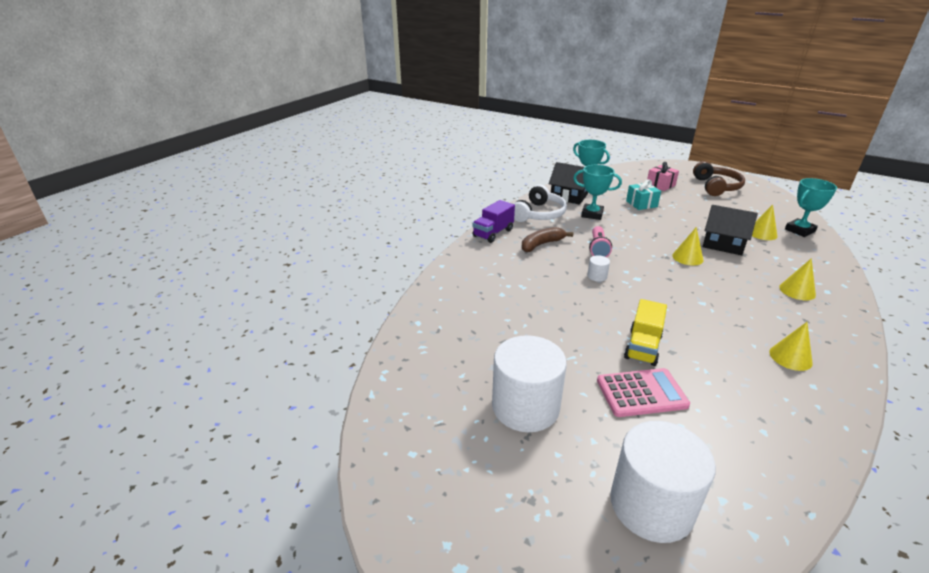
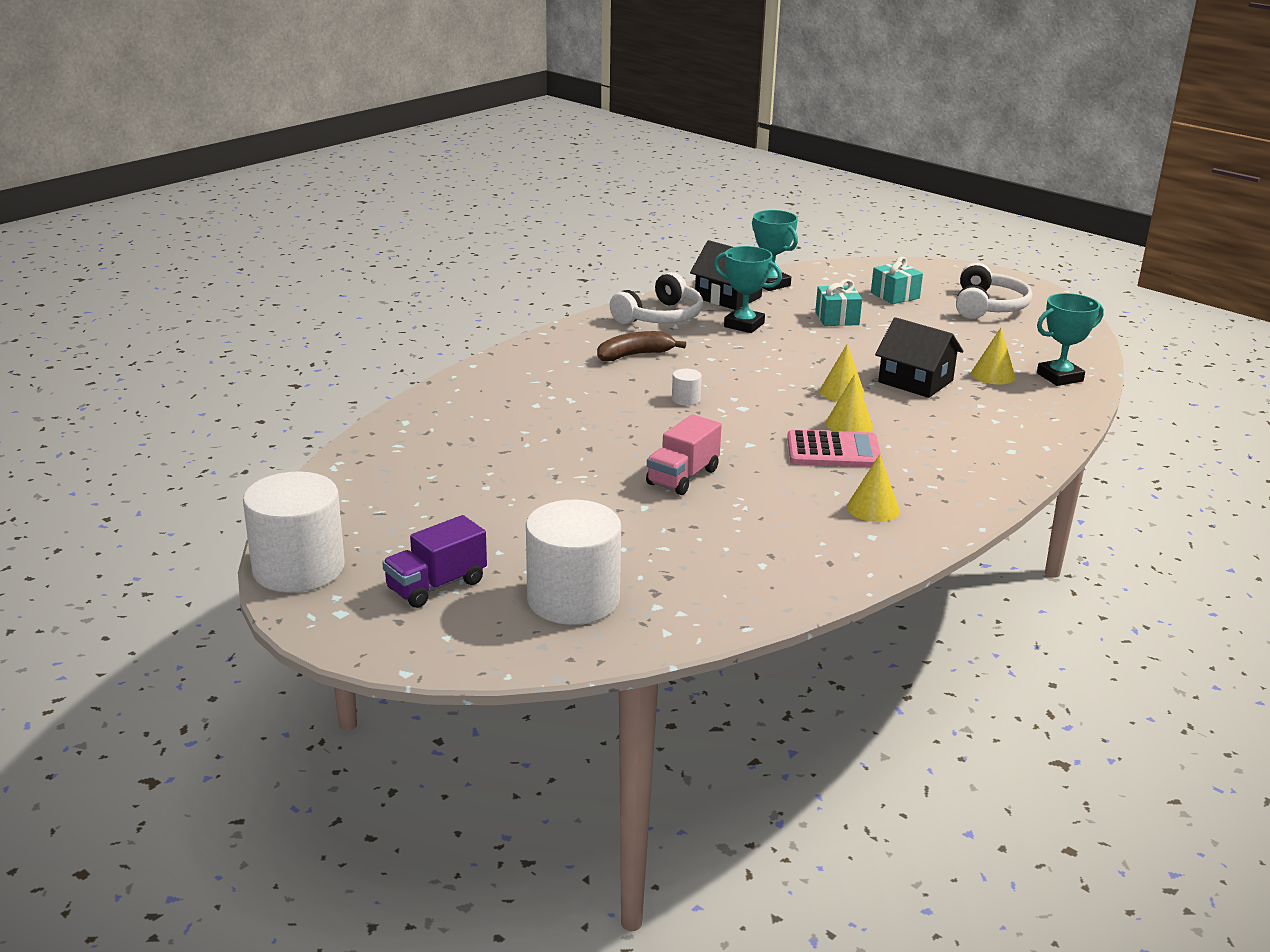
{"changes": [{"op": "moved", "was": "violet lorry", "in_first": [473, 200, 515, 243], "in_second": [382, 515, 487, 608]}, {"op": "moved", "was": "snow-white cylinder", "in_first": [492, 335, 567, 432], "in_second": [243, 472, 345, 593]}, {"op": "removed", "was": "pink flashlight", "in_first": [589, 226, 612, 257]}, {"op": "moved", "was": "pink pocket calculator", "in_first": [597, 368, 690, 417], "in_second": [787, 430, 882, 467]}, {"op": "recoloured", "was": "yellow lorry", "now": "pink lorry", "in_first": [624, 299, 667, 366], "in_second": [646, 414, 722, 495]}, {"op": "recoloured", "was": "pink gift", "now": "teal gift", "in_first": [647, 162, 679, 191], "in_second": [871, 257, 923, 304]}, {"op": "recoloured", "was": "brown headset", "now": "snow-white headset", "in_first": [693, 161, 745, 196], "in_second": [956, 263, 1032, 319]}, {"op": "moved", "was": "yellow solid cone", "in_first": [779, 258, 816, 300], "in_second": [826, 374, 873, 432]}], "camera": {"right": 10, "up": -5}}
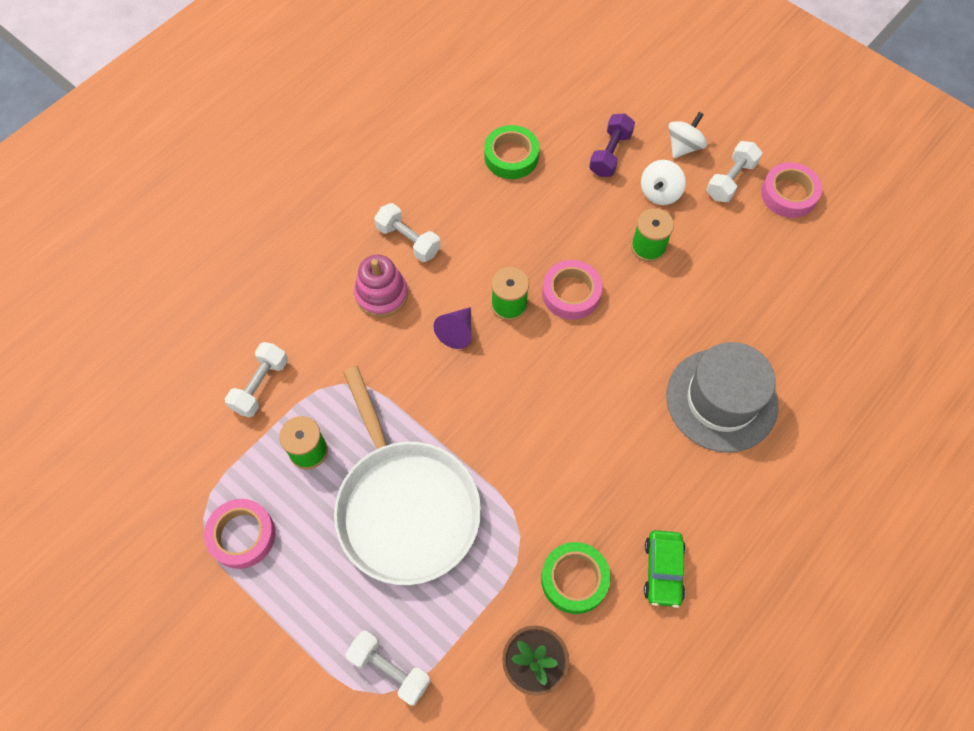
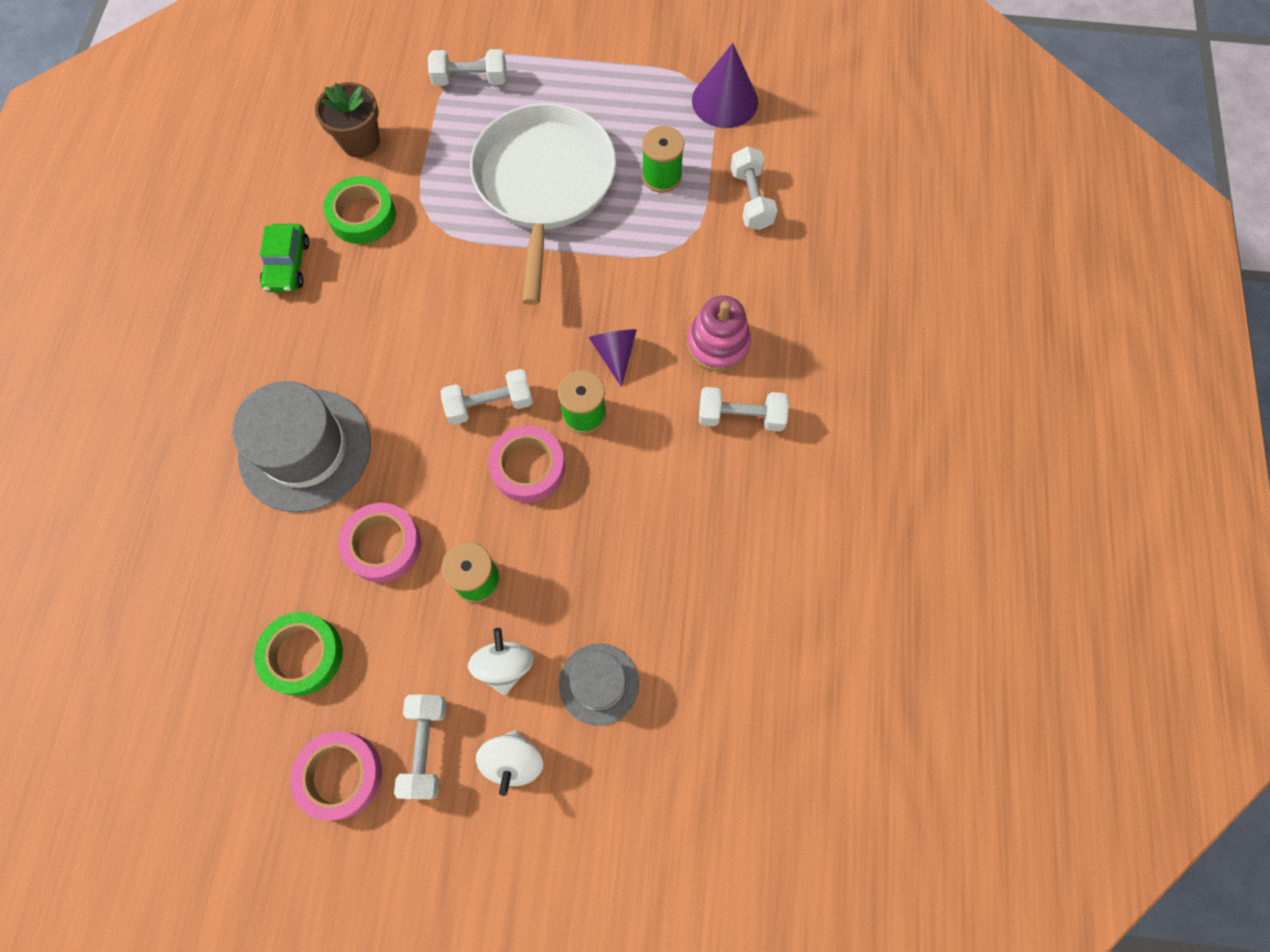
{"changes": [{"op": "moved", "was": "pink roll of tape", "in_first": [204, 499, 275, 569], "in_second": [338, 503, 421, 582]}, {"op": "turned", "was": "snow-white frying pan", "in_first": [334, 366, 481, 585], "in_second": [470, 103, 616, 305], "clockwise": 60}, {"op": "moved", "was": "leaf-green roll of tape", "in_first": [484, 125, 539, 179], "in_second": [254, 612, 343, 696]}, {"op": "replaced", "was": "violet hand weight", "now": "grey hat", "in_first": [589, 113, 635, 177], "in_second": [559, 644, 639, 726]}, {"op": "turned", "was": "leaf-green automobile", "in_first": [644, 530, 685, 608], "in_second": [260, 224, 309, 292], "clockwise": -150}, {"op": "added", "now": "snow-white hand weight", "in_second": [441, 369, 533, 425]}, {"op": "added", "now": "violet solid cone", "in_second": [692, 43, 758, 128]}], "camera": {"right": 145, "up": 5}}
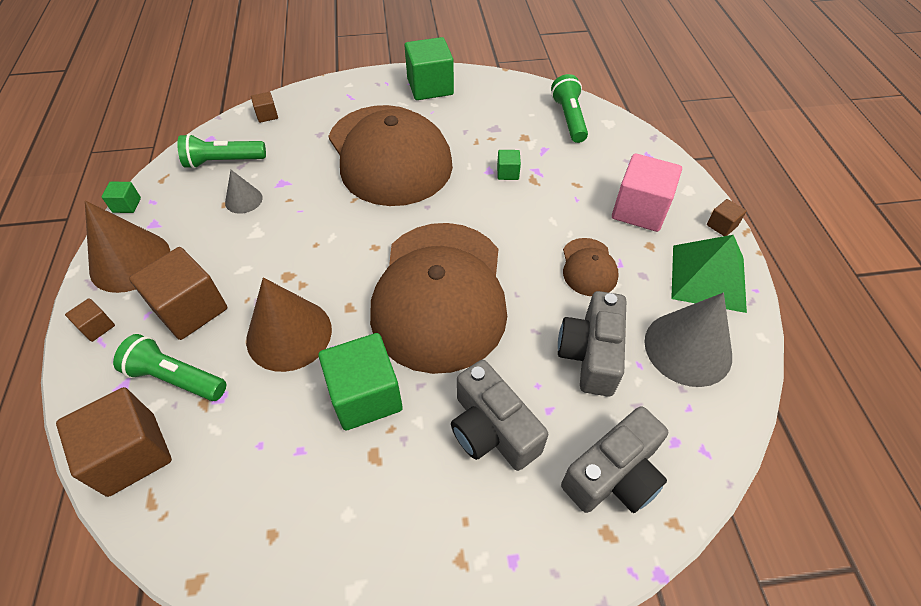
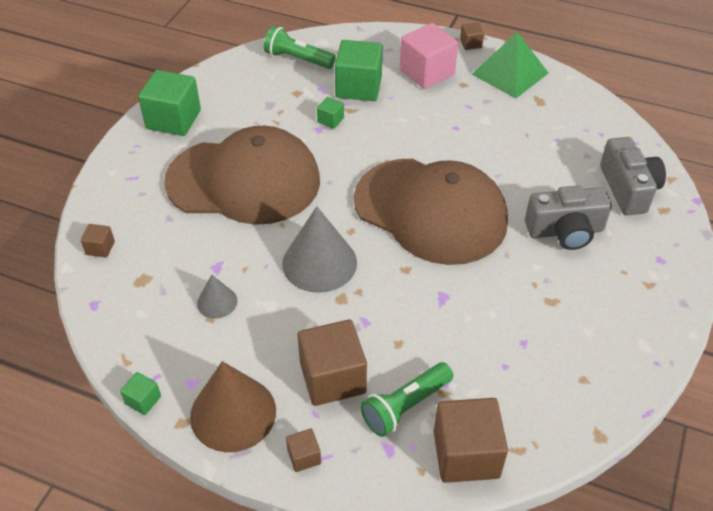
{"changes": [{"op": "removed", "was": "leaf-green flashlight", "in_first": [177, 134, 266, 169]}, {"op": "removed", "was": "brown solid cone", "in_first": [246, 277, 332, 372]}, {"op": "moved", "was": "leaf-green solid cube", "in_first": [318, 333, 403, 431], "in_second": [335, 40, 383, 101]}, {"op": "removed", "was": "grey camera", "in_first": [558, 291, 626, 396]}, {"op": "removed", "was": "brown cap", "in_first": [563, 238, 619, 296]}, {"op": "moved", "was": "grey solid cone", "in_first": [644, 293, 732, 387], "in_second": [282, 206, 357, 293]}], "camera": {"right": -60, "up": -5}}
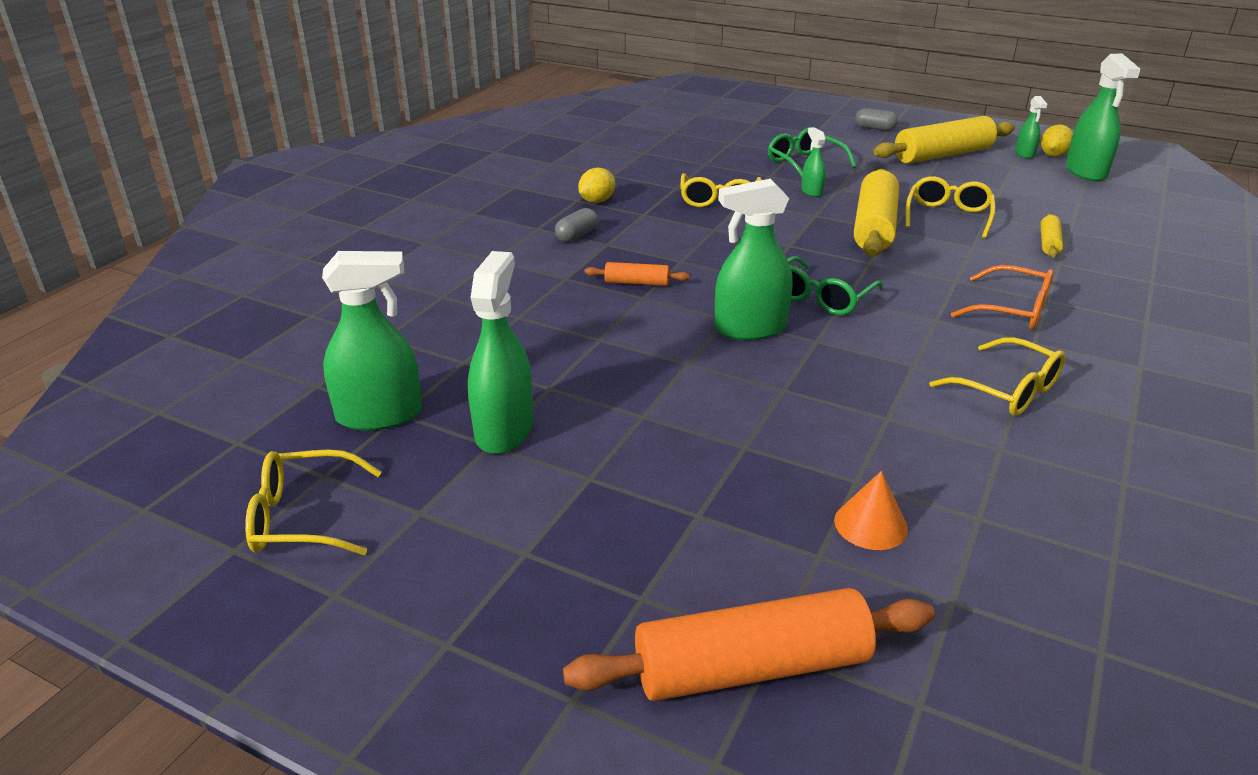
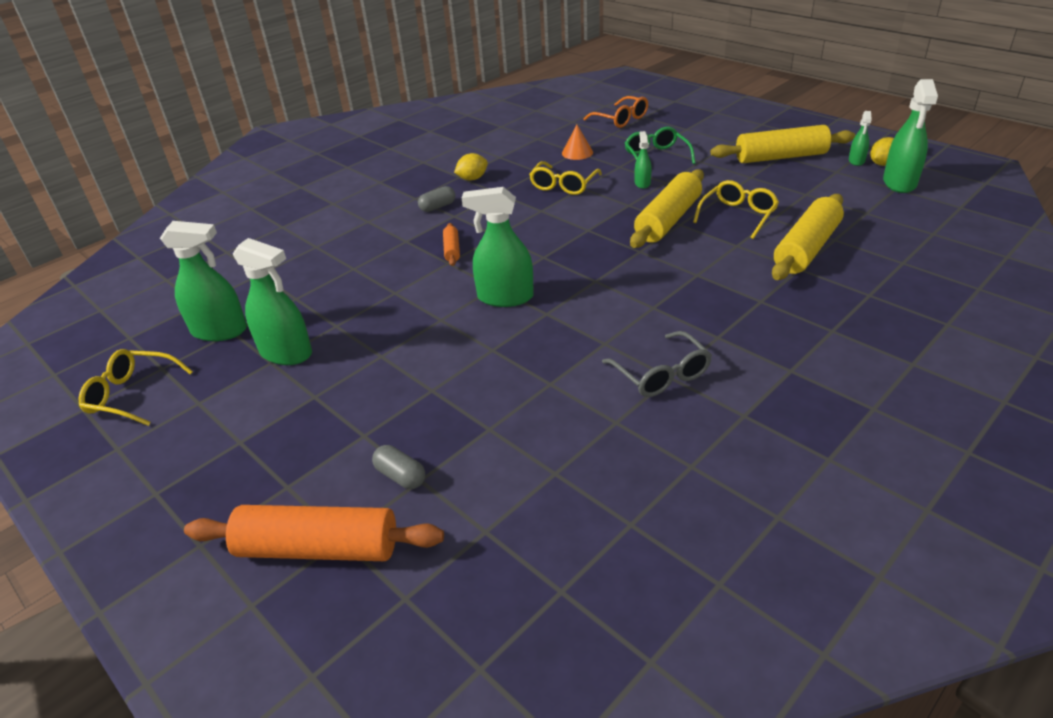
{"changes": [{"op": "turned", "was": "leaf-green sprayer", "in_first": [468, 251, 533, 454], "in_second": [233, 238, 312, 365], "clockwise": 90}, {"op": "turned", "was": "bright orange pastry roller", "in_first": [585, 262, 690, 286], "in_second": [443, 223, 460, 266], "clockwise": 60}, {"op": "removed", "was": "leaf-green spectacles", "in_first": [787, 256, 883, 315]}, {"op": "moved", "was": "bright orange solid cone", "in_first": [834, 471, 908, 550], "in_second": [562, 124, 593, 160]}, {"op": "moved", "was": "grey pill shape", "in_first": [855, 108, 898, 131], "in_second": [372, 445, 425, 489]}, {"op": "recoloured", "was": "yellow spectacles", "now": "grey spectacles", "in_first": [929, 337, 1065, 416], "in_second": [602, 331, 712, 397]}, {"op": "moved", "was": "bright orange spectacles", "in_first": [951, 265, 1054, 330], "in_second": [583, 96, 648, 128]}, {"op": "resized", "was": "yellow pastry roller", "in_first": [1040, 214, 1063, 258], "in_second": [772, 194, 844, 280], "ratio": 2.11}], "camera": {"right": 20, "up": 5}}
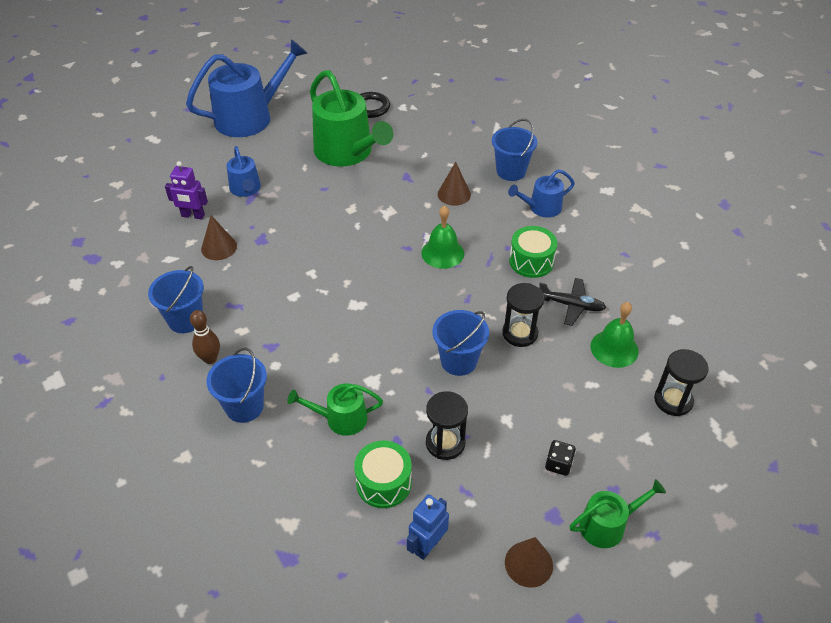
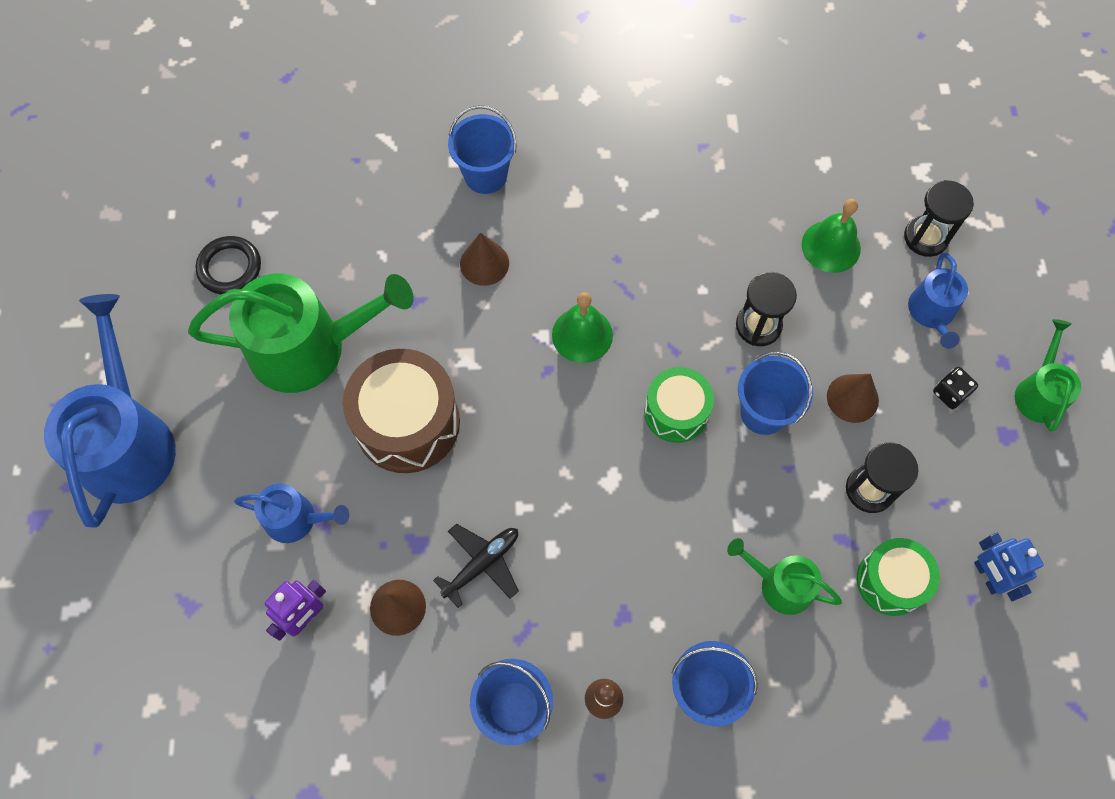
{"changes": [{"op": "turned", "was": "leaf-green sprinkling can", "in_first": [287, 383, 383, 436], "in_second": [727, 538, 842, 615], "clockwise": 90}, {"op": "moved", "was": "brown solid cone", "in_first": [505, 537, 553, 588], "in_second": [827, 374, 879, 423]}, {"op": "moved", "was": "cobalt sprinkling can", "in_first": [508, 169, 575, 217], "in_second": [908, 253, 968, 349]}, {"op": "moved", "was": "leaf-green drum", "in_first": [509, 226, 557, 278], "in_second": [644, 367, 714, 443]}, {"op": "moved", "was": "ebony toy plane", "in_first": [539, 278, 606, 326], "in_second": [433, 524, 519, 608]}, {"op": "added", "now": "brown drum", "in_second": [343, 349, 460, 473]}], "camera": {"right": -60, "up": 20}}
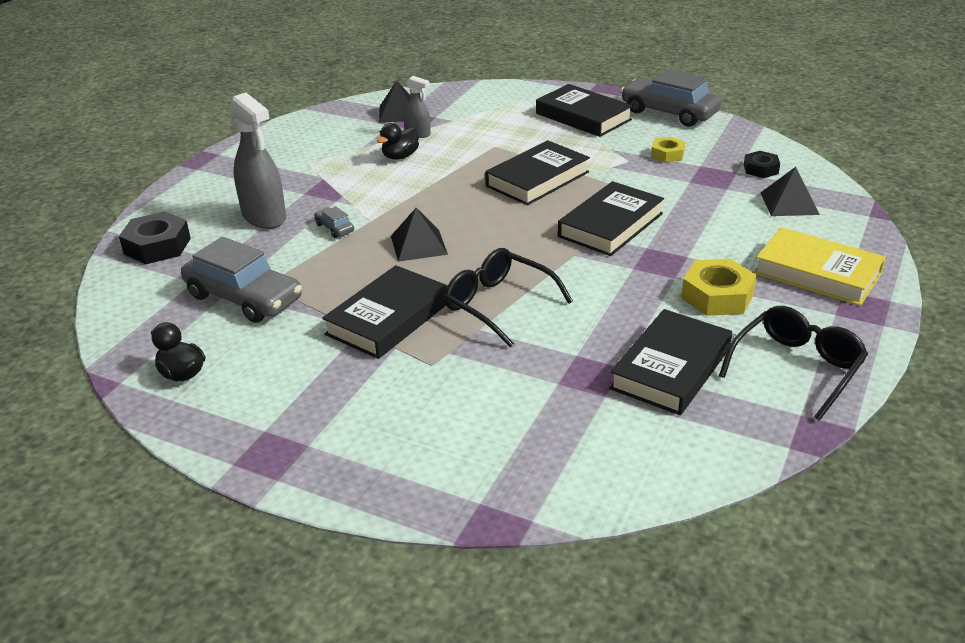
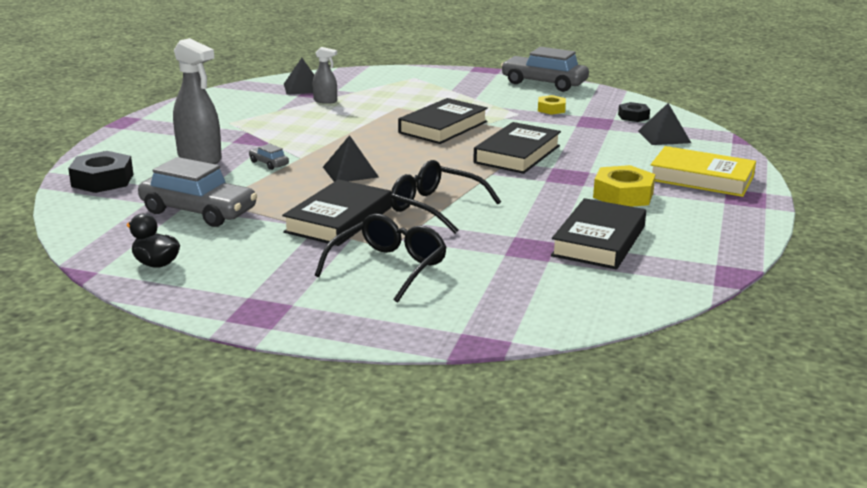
{"changes": [{"op": "removed", "was": "ebony rubber duck", "in_first": [377, 123, 419, 160]}, {"op": "removed", "was": "ebony hardcover", "in_first": [536, 84, 633, 137]}, {"op": "moved", "was": "ebony spectacles", "in_first": [719, 306, 868, 421], "in_second": [315, 214, 447, 303]}], "camera": {"right": -10, "up": -10}}
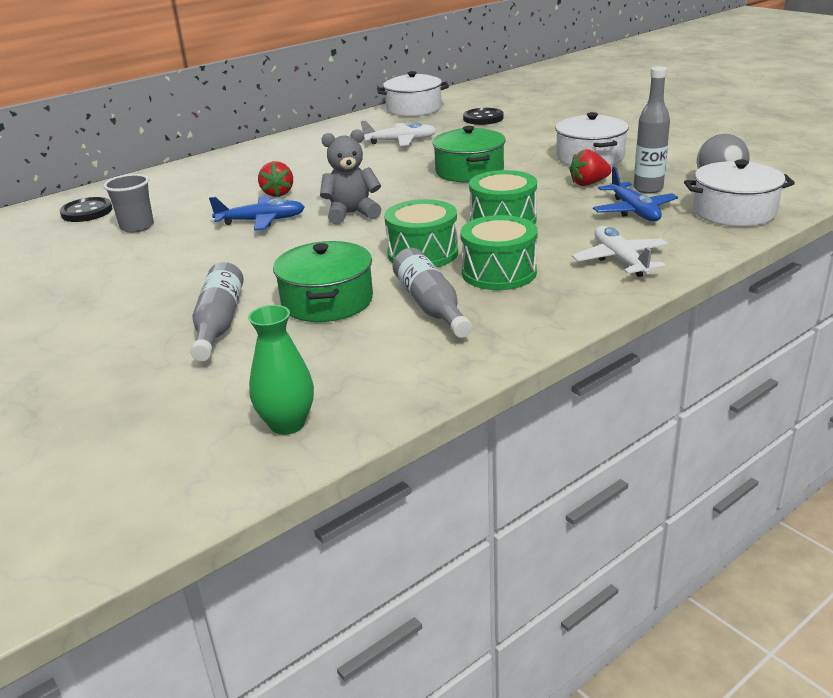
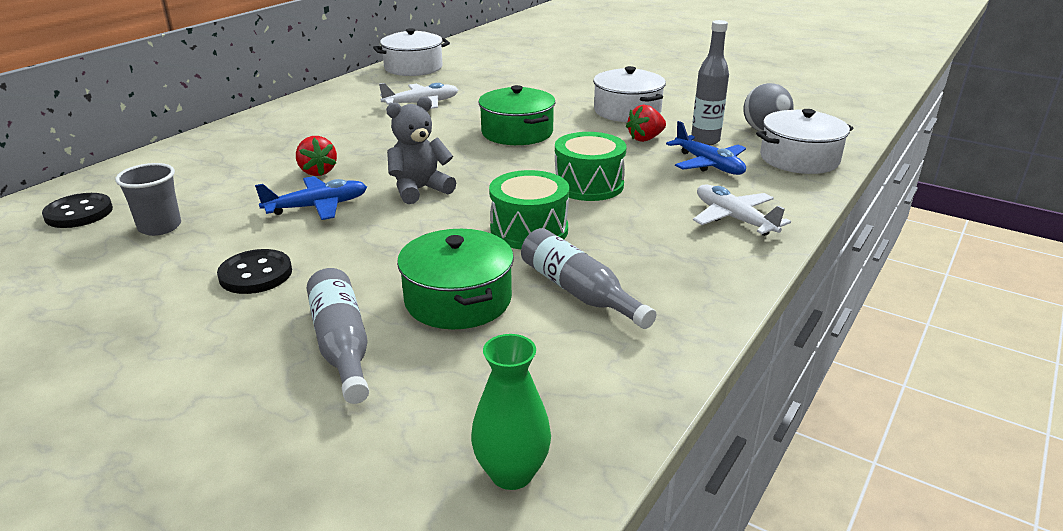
{"changes": [{"op": "removed", "was": "leaf-green drum", "in_first": [460, 215, 538, 290]}, {"op": "moved", "was": "ebony sewing button", "in_first": [463, 108, 504, 125], "in_second": [217, 249, 292, 294]}], "camera": {"right": -20, "up": 0}}
